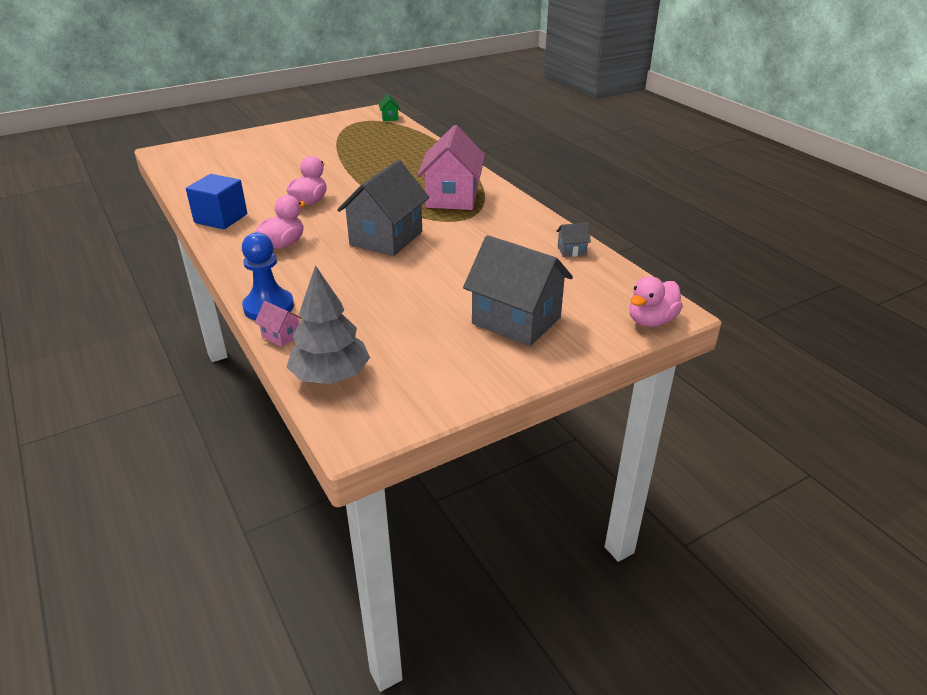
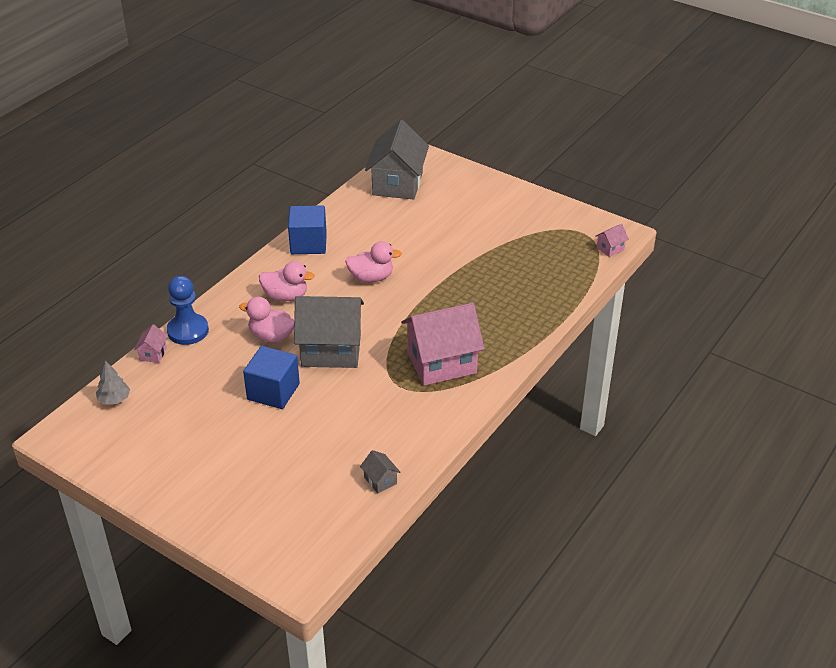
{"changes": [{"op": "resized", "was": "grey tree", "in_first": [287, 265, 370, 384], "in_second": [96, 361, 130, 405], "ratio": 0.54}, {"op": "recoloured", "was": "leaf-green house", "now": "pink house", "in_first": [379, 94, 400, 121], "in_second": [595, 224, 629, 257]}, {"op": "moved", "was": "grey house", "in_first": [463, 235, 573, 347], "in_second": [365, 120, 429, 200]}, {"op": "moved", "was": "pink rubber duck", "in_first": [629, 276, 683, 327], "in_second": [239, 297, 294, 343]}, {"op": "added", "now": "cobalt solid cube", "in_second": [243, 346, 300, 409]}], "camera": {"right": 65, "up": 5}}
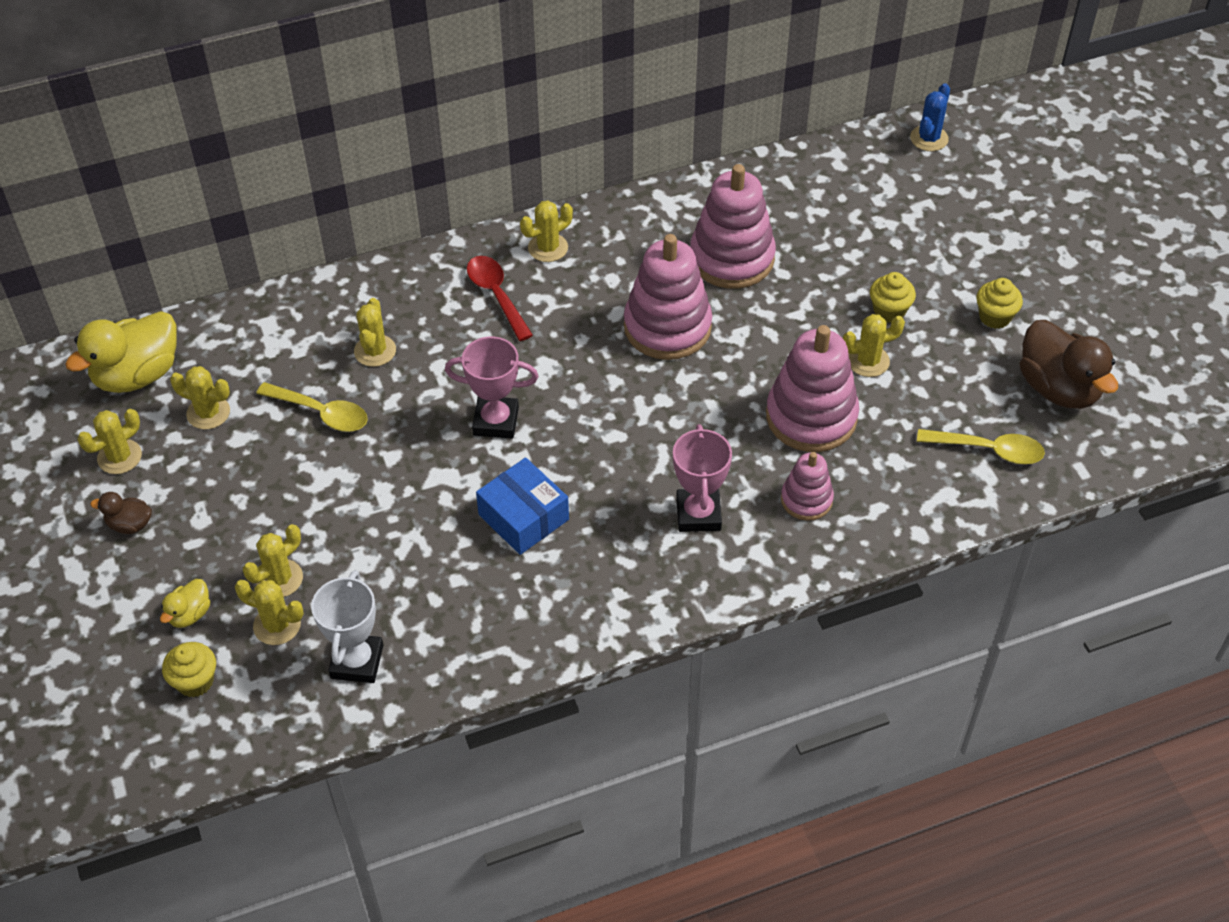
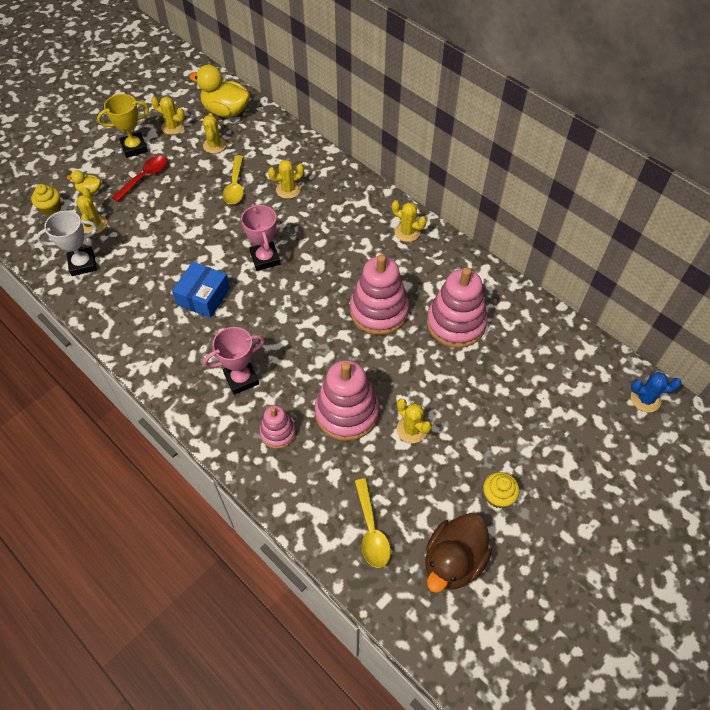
{"changes": [{"op": "replaced", "was": "brown rubber duck", "now": "yellow prize cup", "in_first": [90, 492, 152, 534], "in_second": [97, 94, 149, 158]}, {"op": "removed", "was": "yellow saguaro cactus", "in_first": [243, 524, 303, 597]}, {"op": "moved", "was": "red teaspoon", "in_first": [467, 256, 533, 341], "in_second": [112, 156, 167, 202]}, {"op": "removed", "was": "yellow muffin", "in_first": [870, 272, 916, 323]}], "camera": {"right": 65, "up": 5}}
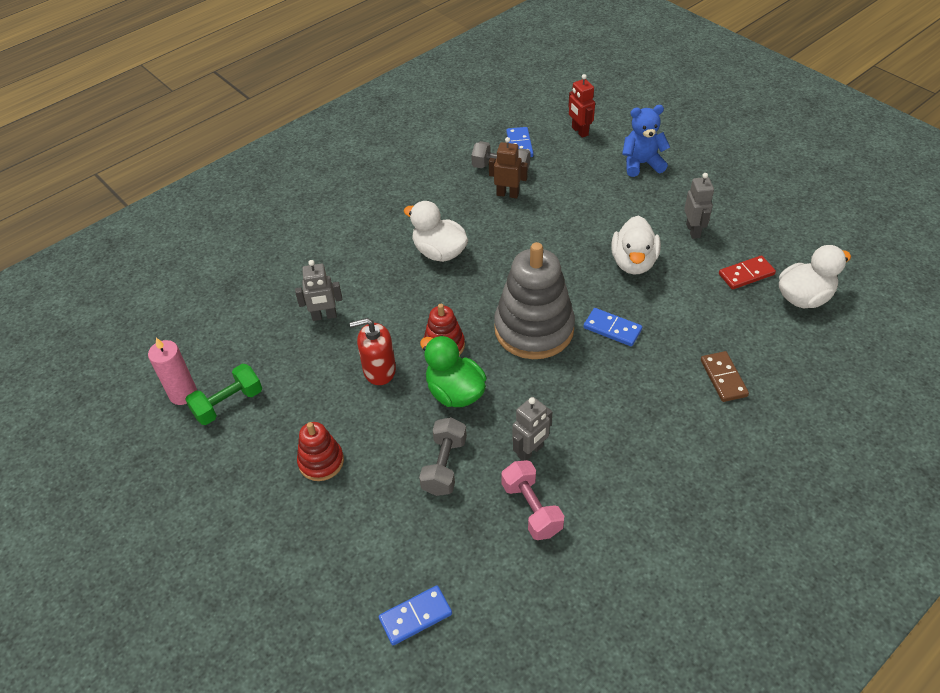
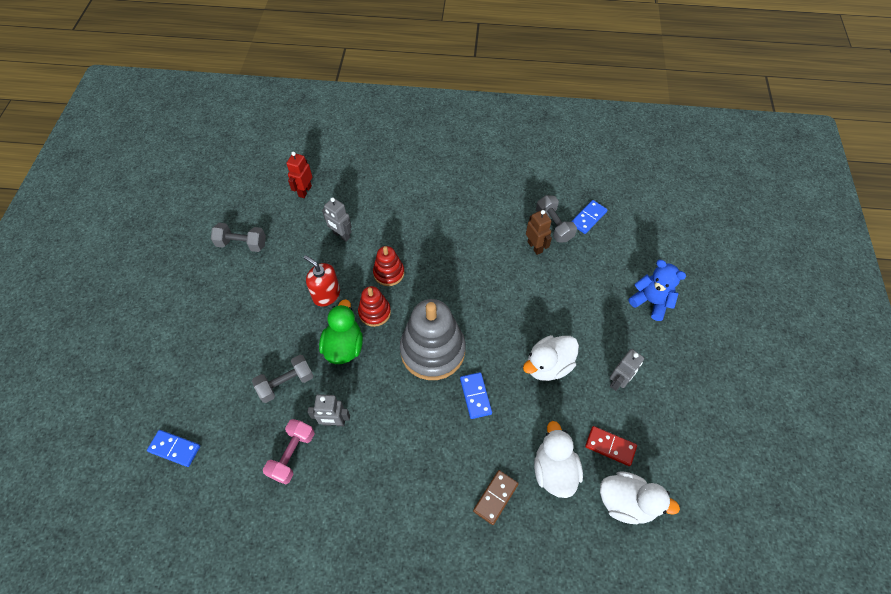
{"changes": [{"op": "removed", "was": "pink pillar candle", "in_first": [148, 338, 197, 405]}, {"op": "recoloured", "was": "leaf-green hand weight", "now": "grey hand weight", "in_first": [185, 364, 262, 425], "in_second": [211, 223, 266, 252]}, {"op": "moved", "was": "red stacking rings", "in_first": [297, 422, 344, 481], "in_second": [373, 246, 404, 286]}, {"op": "moved", "was": "snow-white rubber duck", "in_first": [404, 201, 468, 262], "in_second": [534, 421, 583, 498]}, {"op": "moved", "was": "red toy robot", "in_first": [568, 74, 595, 138], "in_second": [286, 152, 312, 198]}], "camera": {"right": 45, "up": 10}}
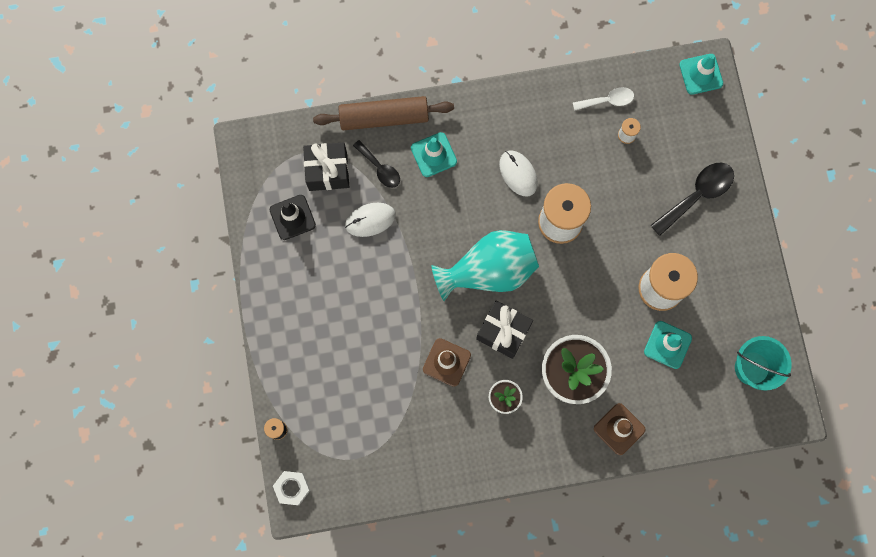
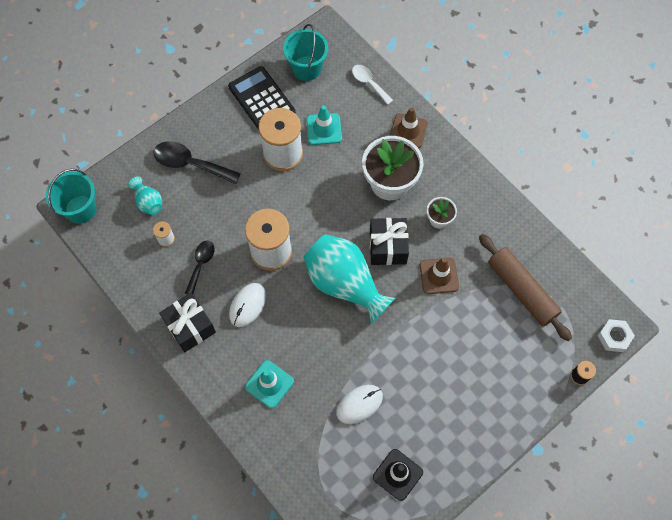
{"changes": [{"op": "moved", "was": "ebony gift", "in_first": [303, 142, 349, 191], "in_second": [159, 293, 216, 352]}, {"op": "moved", "was": "brown pastry roller", "in_first": [313, 96, 454, 130], "in_second": [479, 234, 572, 341]}, {"op": "turned", "was": "snow-white computer mouse", "in_first": [345, 203, 396, 237], "in_second": [336, 385, 383, 424], "clockwise": -75}, {"op": "moved", "was": "ebony teaspoon", "in_first": [353, 140, 400, 188], "in_second": [185, 240, 214, 294]}, {"op": "moved", "was": "snow-white teaspoon", "in_first": [573, 87, 634, 111], "in_second": [352, 65, 393, 105]}, {"op": "replaced", "was": "teal safety cone", "now": "teal sand bucket", "in_first": [679, 54, 723, 95], "in_second": [46, 169, 96, 224]}, {"op": "added", "now": "teal tall vase", "in_second": [128, 176, 162, 215]}, {"op": "added", "now": "ebony pocket calculator", "in_second": [228, 66, 296, 130]}], "camera": {"right": -120, "up": -10}}
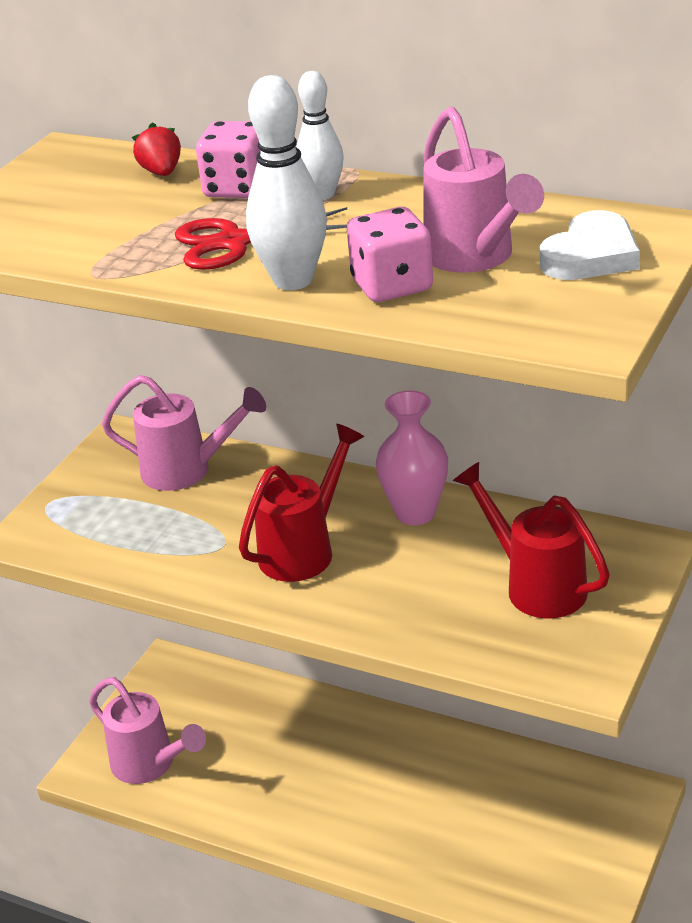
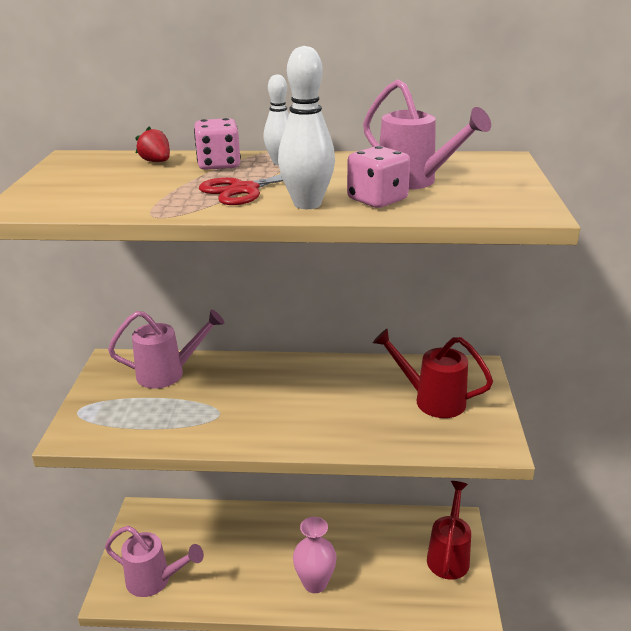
{"changes": [{"op": "moved", "was": "red sprinkling can", "in_first": [239, 424, 364, 582], "in_second": [427, 481, 471, 580]}, {"op": "moved", "was": "pink tall vase", "in_first": [376, 390, 448, 525], "in_second": [293, 517, 337, 593]}, {"op": "removed", "was": "snow-white love heart", "in_first": [540, 210, 640, 280]}], "camera": {"right": -25, "up": -5}}
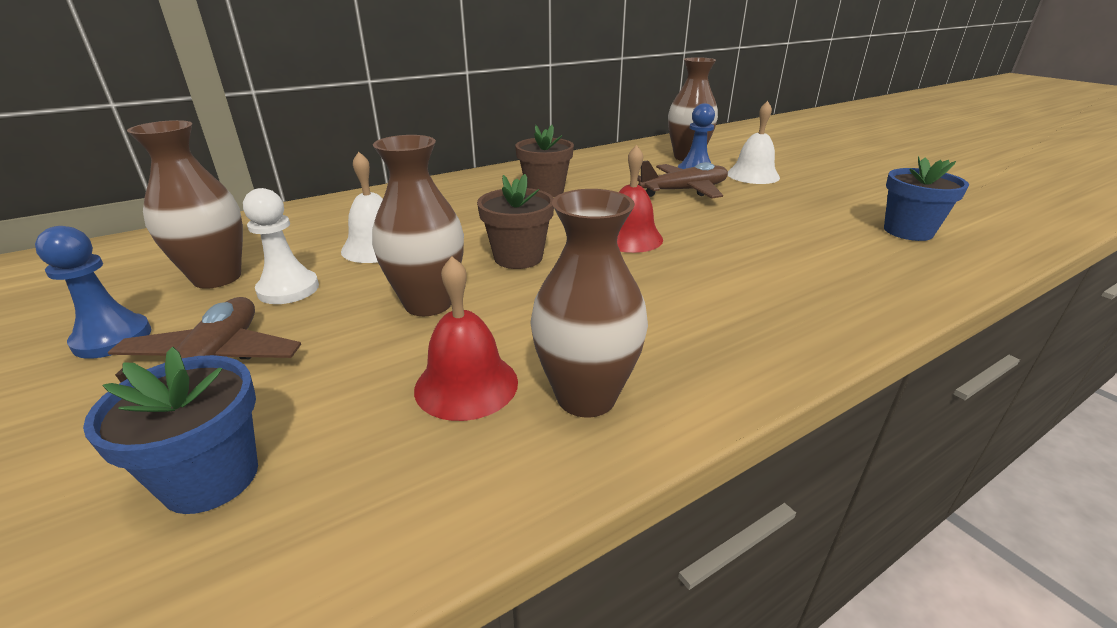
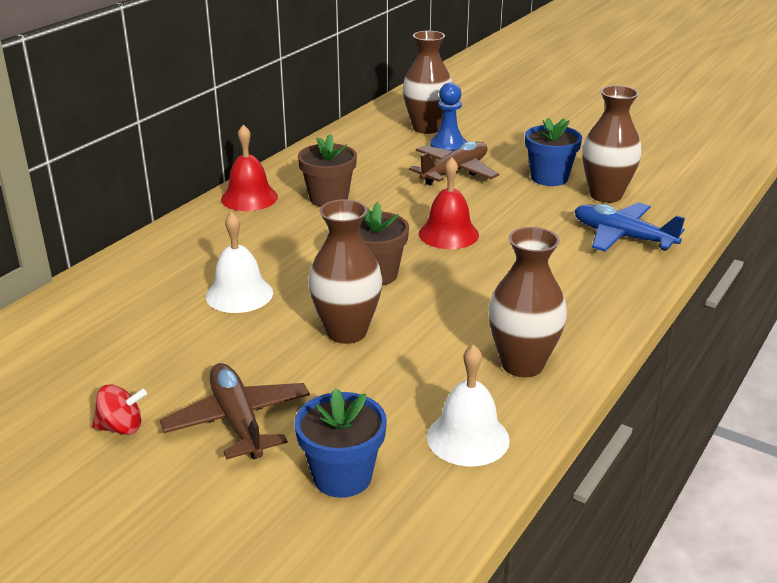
{"changes": [{"op": "replaced", "was": "cobalt pawn", "now": "red toy top", "in_first": [35, 226, 151, 359], "in_second": [92, 385, 147, 435]}, {"op": "moved", "was": "brown tall vase", "in_first": [127, 120, 243, 289], "in_second": [582, 85, 642, 203]}, {"op": "removed", "was": "snow-white pawn", "in_first": [243, 188, 319, 304]}, {"op": "moved", "was": "red school bell", "in_first": [414, 256, 518, 421], "in_second": [221, 125, 278, 211]}, {"op": "moved", "was": "snow-white school bell", "in_first": [728, 101, 780, 184], "in_second": [427, 344, 510, 466]}, {"op": "moved", "was": "cobalt plant pot", "in_first": [884, 156, 969, 241], "in_second": [525, 118, 582, 186]}, {"op": "added", "now": "cobalt toy plane", "in_second": [574, 202, 685, 252]}], "camera": {"right": -25, "up": 0}}
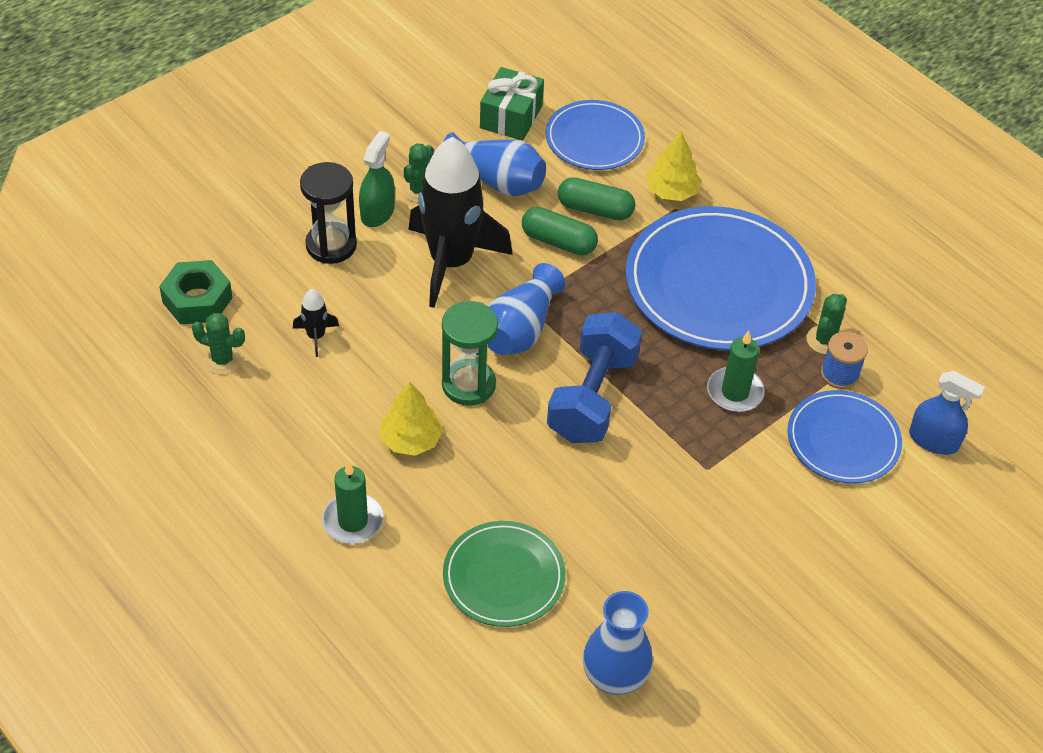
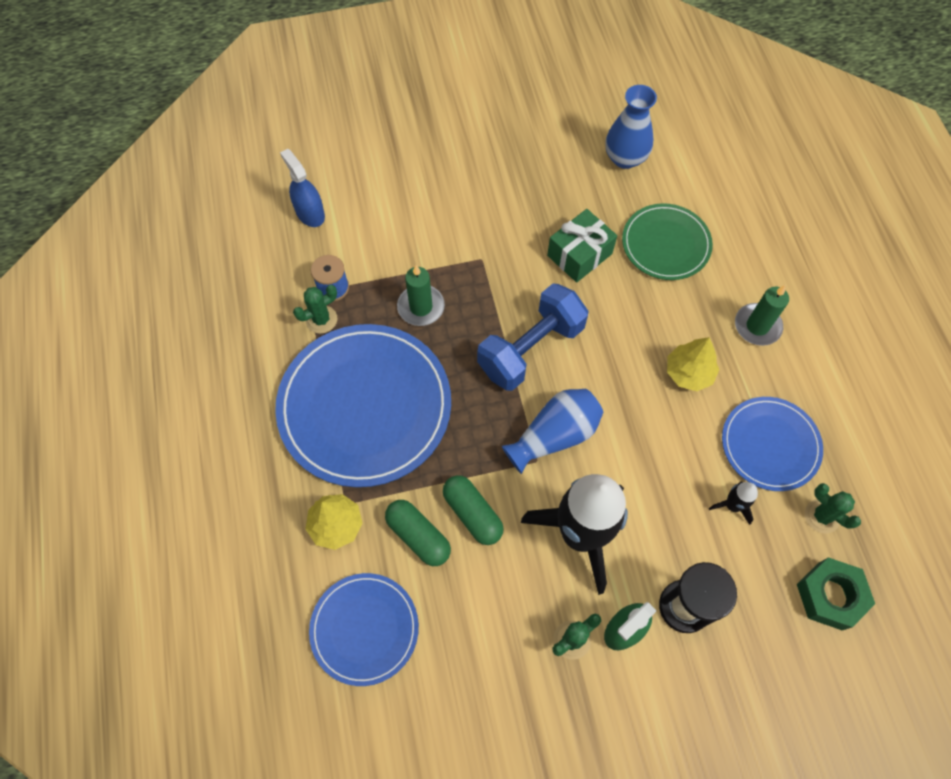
{"changes": [{"op": "removed", "was": "leaf-green sand timer", "in_first": [442, 301, 498, 406]}, {"op": "removed", "was": "cobalt tall vase", "in_first": [443, 132, 546, 196]}, {"op": "moved", "was": "leaf-green gift", "in_first": [480, 67, 544, 141], "in_second": [547, 209, 617, 282]}, {"op": "moved", "was": "cobalt plate", "in_first": [787, 390, 902, 483], "in_second": [722, 397, 823, 491]}], "camera": {"right": -150, "up": 15}}
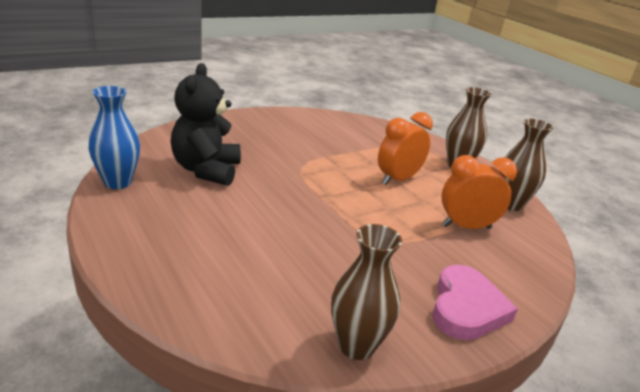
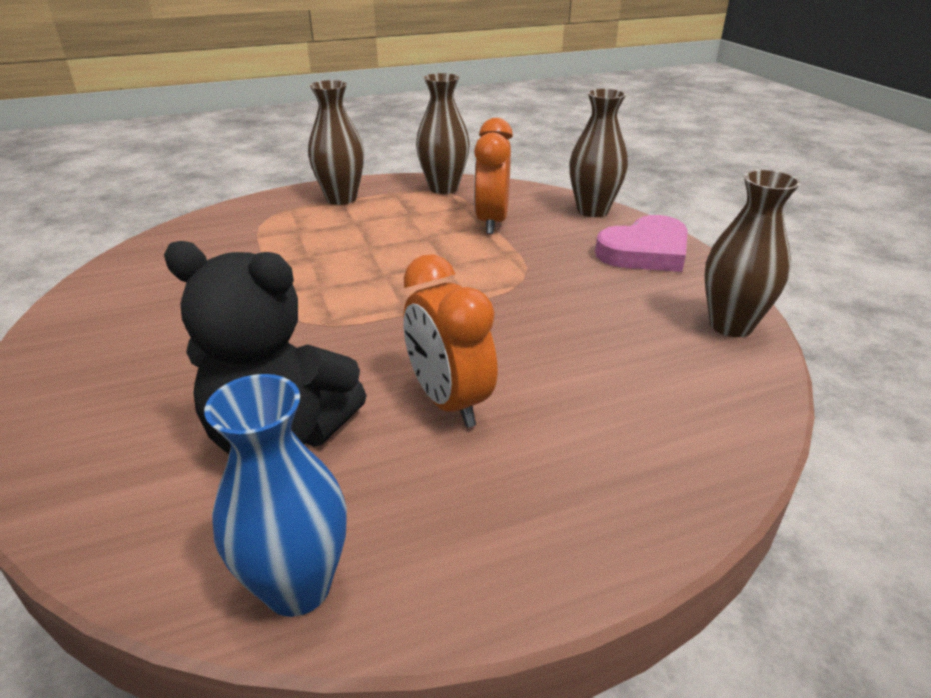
{"changes": [{"op": "moved", "was": "bright orange alarm clock", "in_first": [378, 112, 433, 185], "in_second": [403, 254, 498, 428]}, {"op": "turned", "was": "pink love heart", "in_first": [432, 265, 518, 340], "in_second": [595, 215, 688, 272], "clockwise": 120}, {"op": "added", "now": "brown tall vase", "in_second": [569, 88, 628, 217]}], "camera": {"right": -75, "up": 5}}
